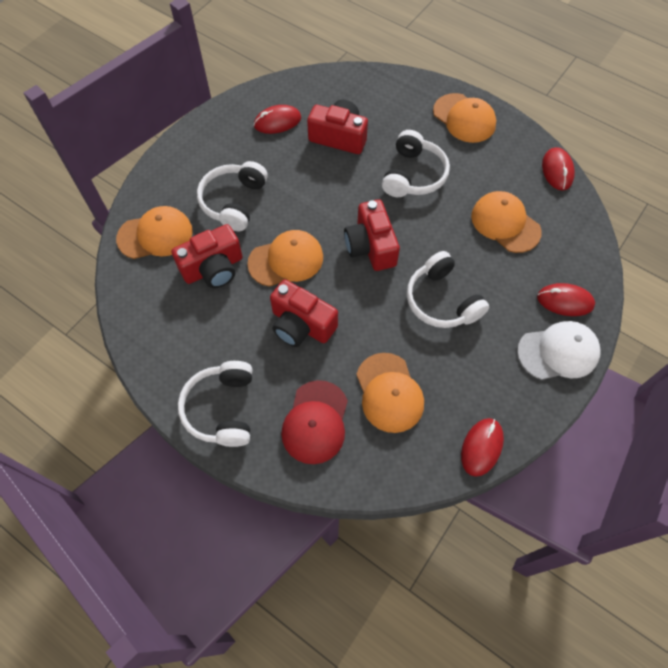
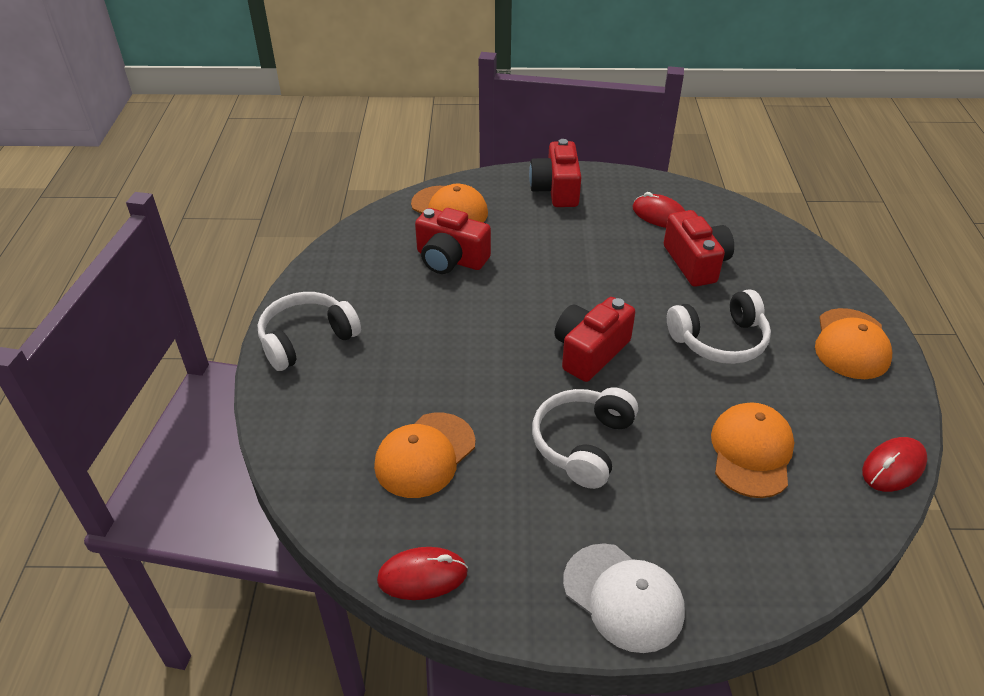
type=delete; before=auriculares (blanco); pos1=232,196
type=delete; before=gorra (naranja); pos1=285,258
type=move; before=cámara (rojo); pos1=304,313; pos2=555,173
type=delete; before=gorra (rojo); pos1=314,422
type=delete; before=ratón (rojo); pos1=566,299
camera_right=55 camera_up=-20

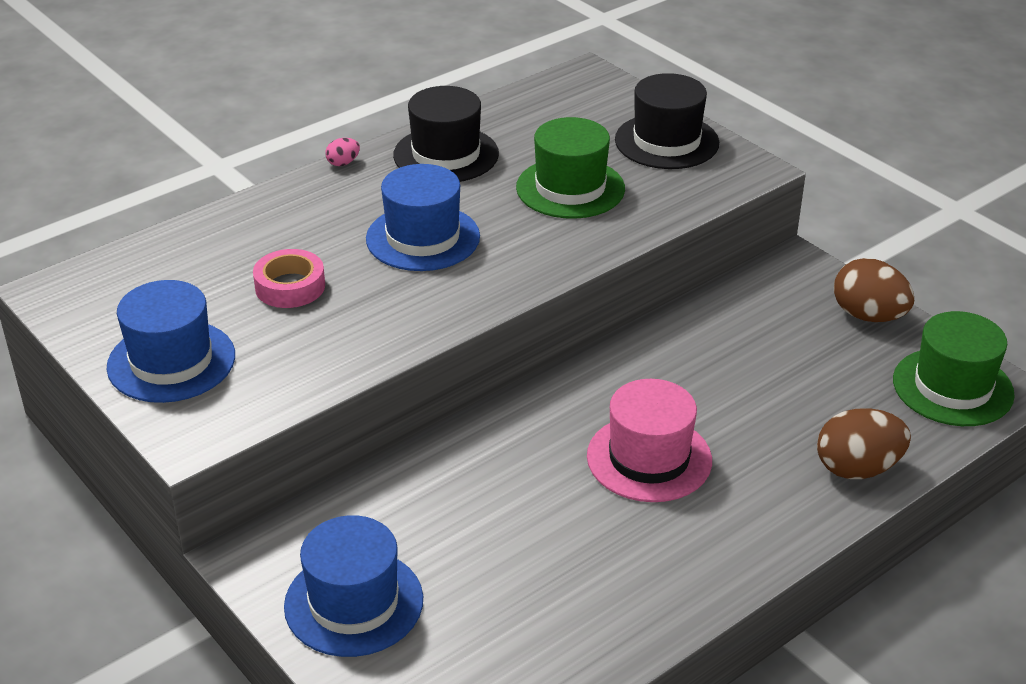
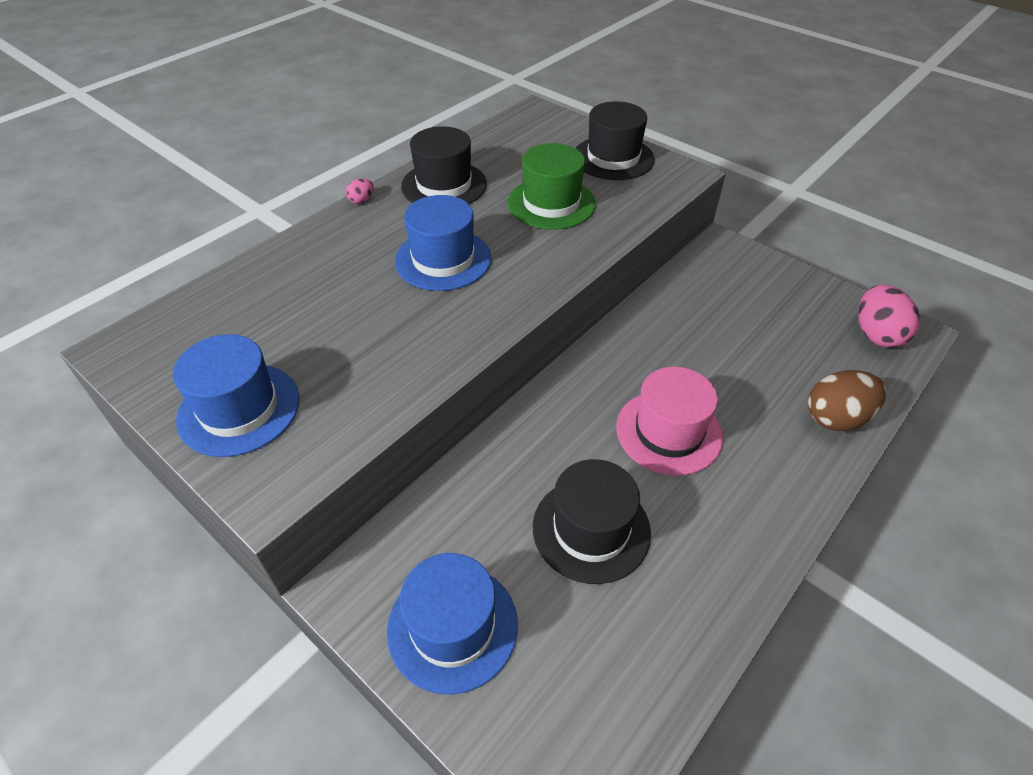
type=delete; before=cinta adhesiva (rosa); pos1=289,278
type=delete; before=huevo (marrón); pos1=874,290
type=replace; before=sombrero (verde); after=huevo (rosa); pos1=954,368; pos2=889,316
type=insert; after=sombrero (negro); pos2=592,521
camera_right=-10 camera_up=10

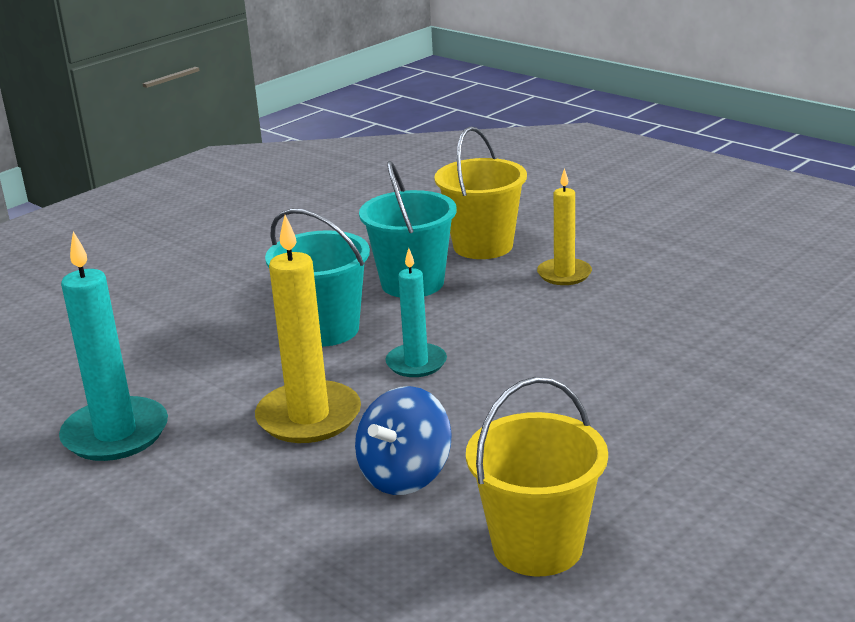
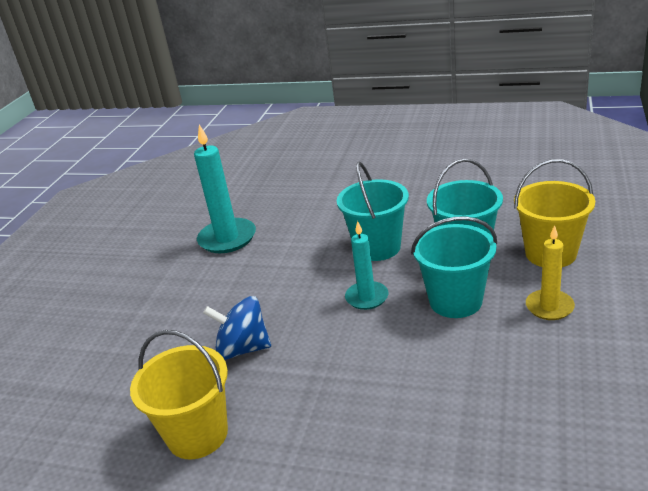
type=delete; before=vela (amarillo); pos1=308,329
type=insert; after=balde (turquesa); pos2=454,267
camera_right=65 camera_up=5

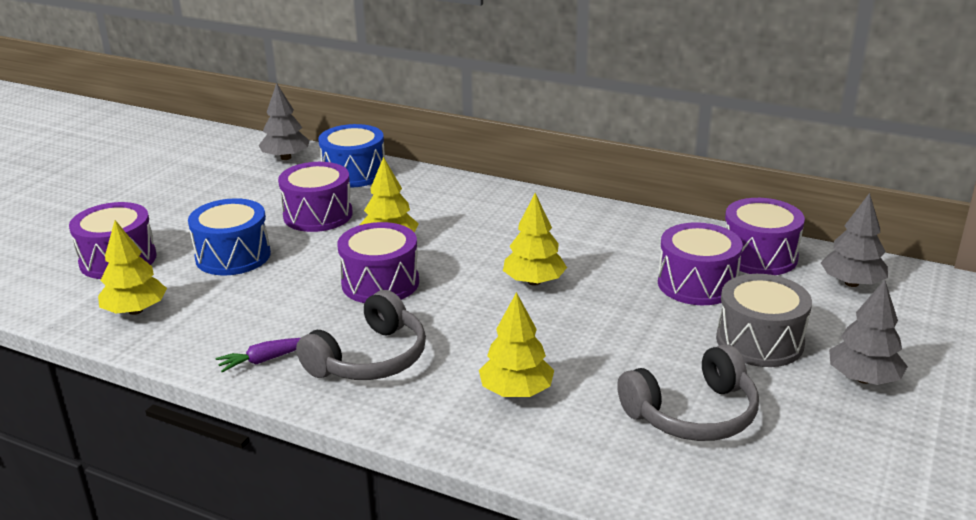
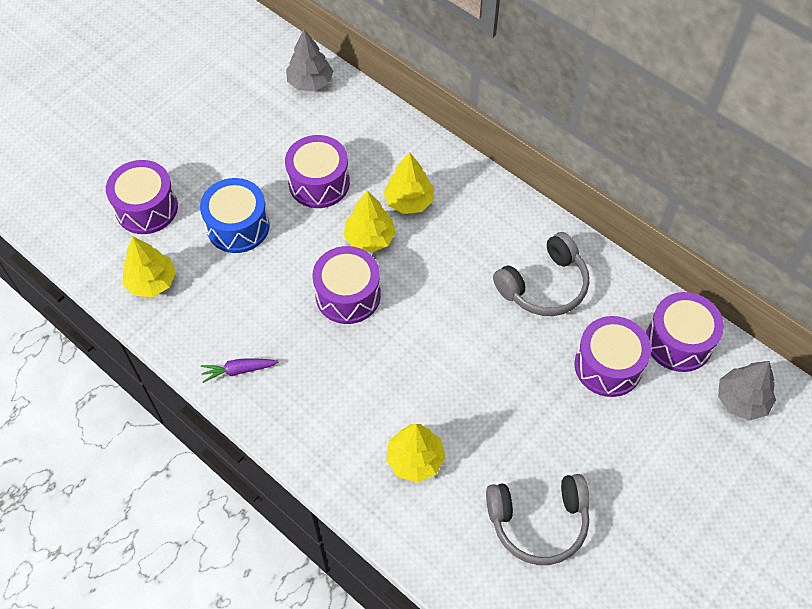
type=move; before=auriculares (gris); pos1=361,335; pos2=541,274
type=delete; before=tambor (azul); pos1=351,156
type=move; before=árbol (amarillo); pos1=535,239; pos2=408,183
type=delete; before=tambor (gris); pos1=764,320
type=delete; before=árbol (gris); pos1=868,332
camera_right=15 camera_up=30

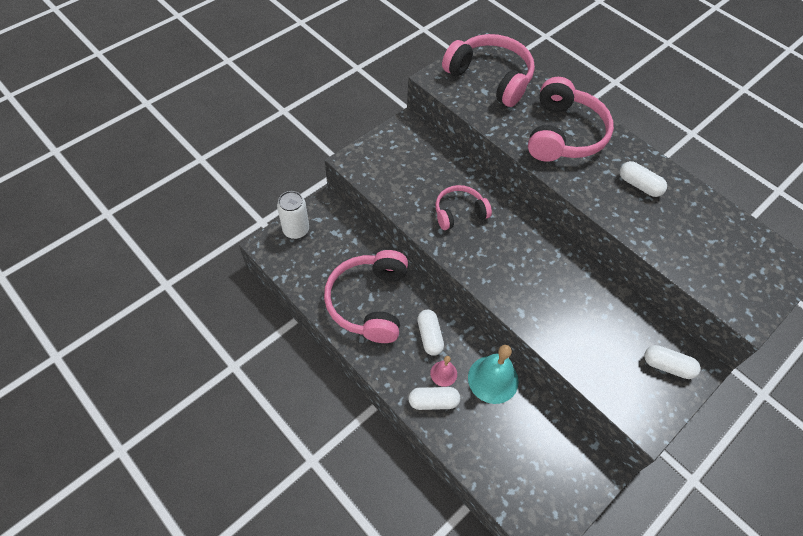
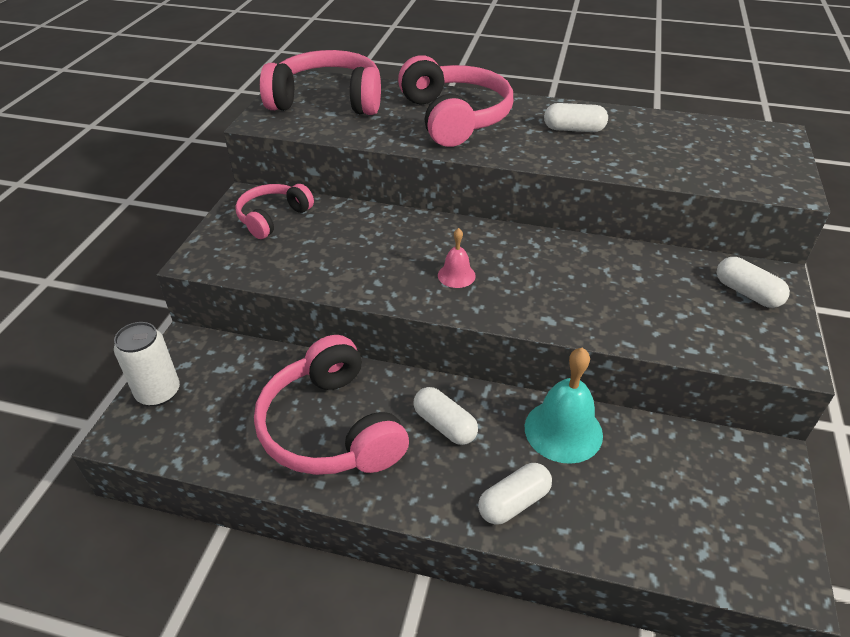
type=move; before=campana (rosa); pos1=443,371; pos2=457,258
type=move; before=auriculares (rosa); pos1=464,207; pos2=274,211
type=rotate; before=cápsula (blanco); pos1=672,362; pos2=753,282; turn=60
camera_right=-30 camera_up=-15

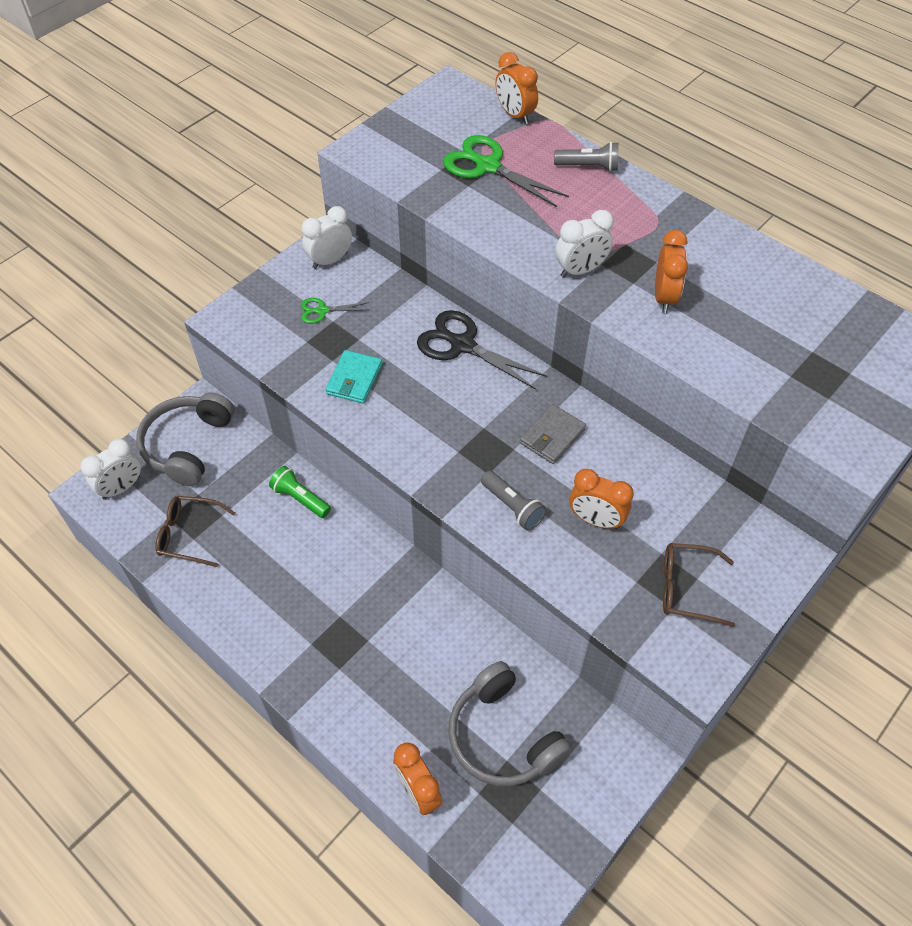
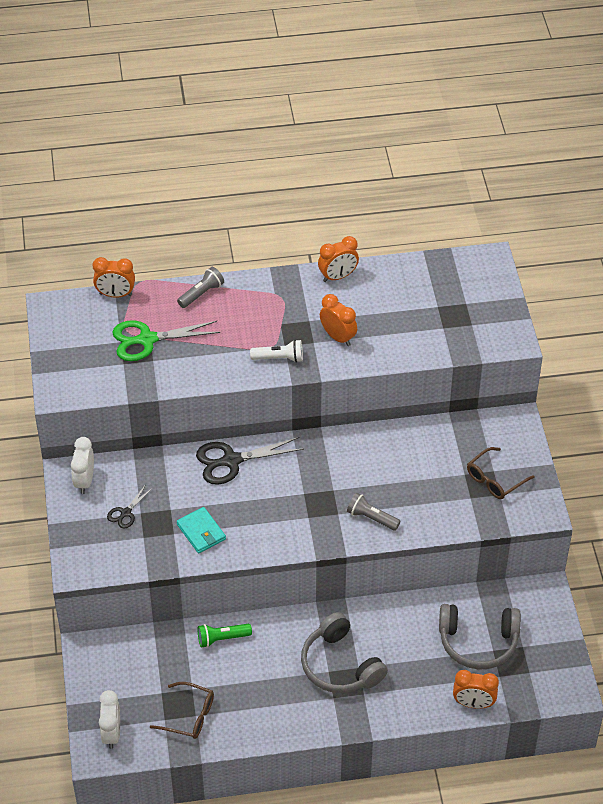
type=move; before=auriculares (gris); pos1=185,439; pos2=344,652
type=rotate; before=gafas (marrón); pos1=195,531; pos2=182,710; turn=-120
type=recolor; before=tijeras (verde); after=tijeras (negro); pos1=335,311; pos2=130,507
type=rotate; before=lámpara de mano (gris); pos1=513,501; pos2=373,512; turn=-150
type=delete; before=cartera (gris); pos1=553,434
type=replace; before=despertador (blanco); after=lámpara de mano (blanco); pos1=584,244; pos2=276,351
type=move; before=despertador (naranja); pos1=601,499; pos2=338,259
camera_right=-50 camera_up=-5

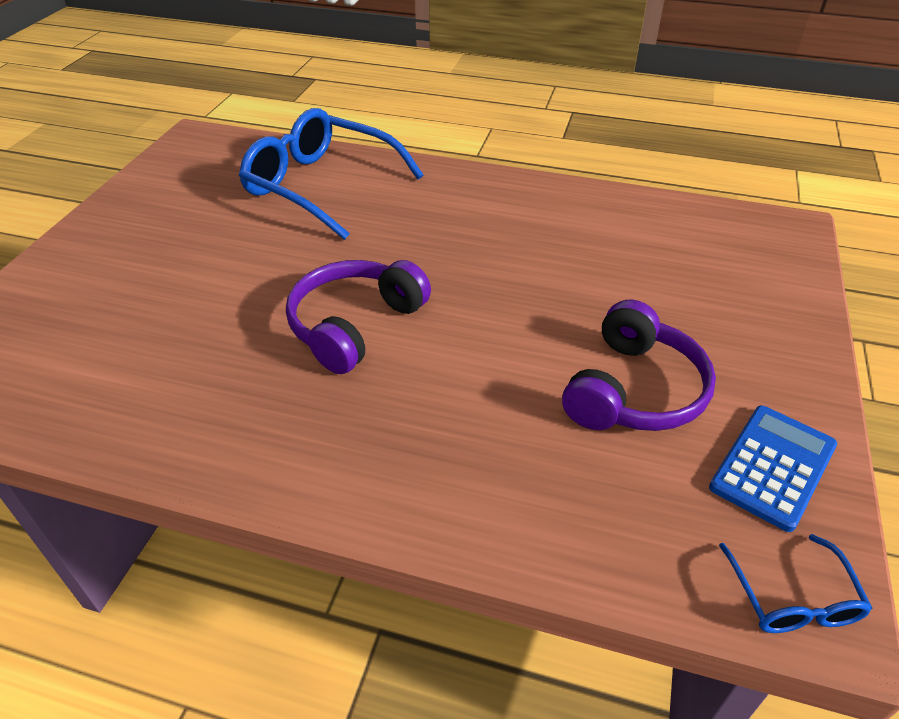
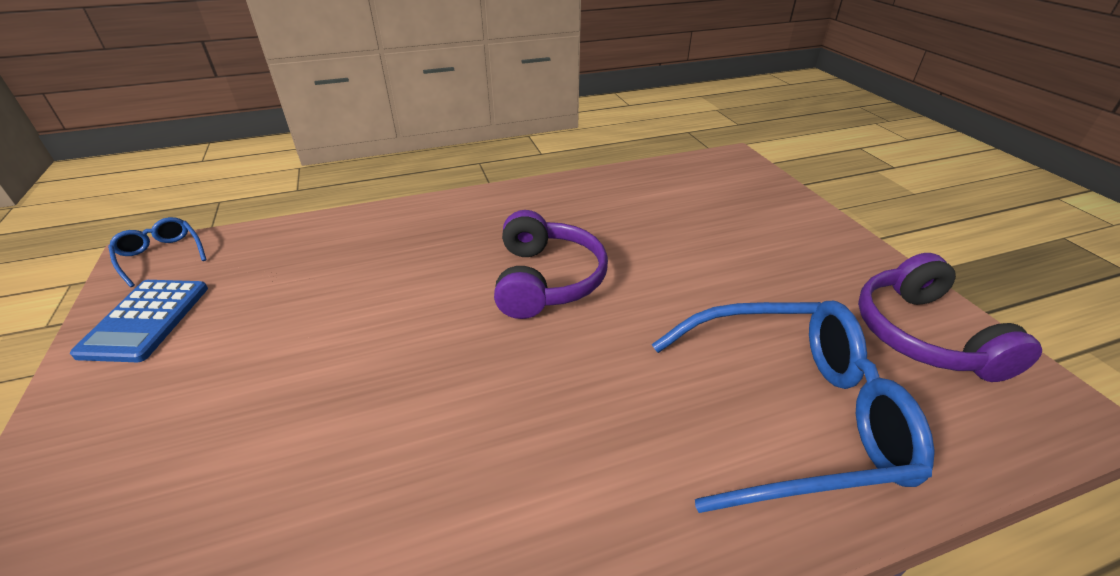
type=move; before=auriculares (morado); pos1=639,365; pos2=950,317
camera_right=145 camera_up=-5

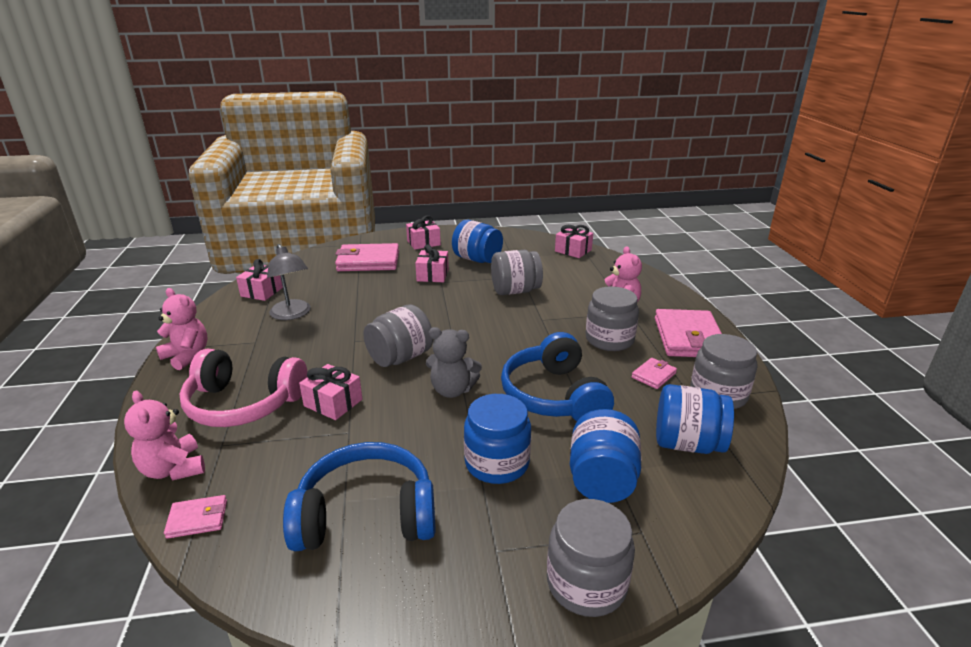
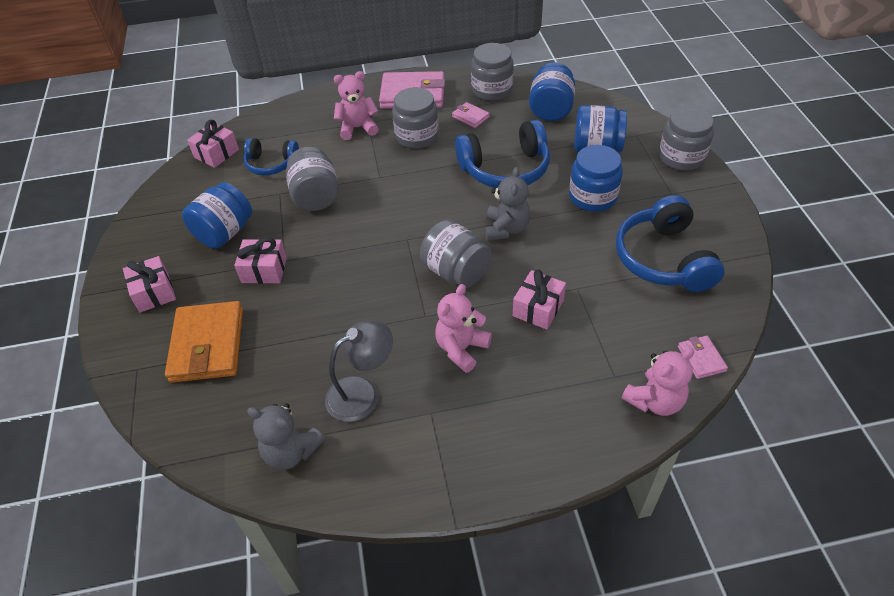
type=move; before=osito (rosa); pos1=182,329; pos2=463,328
type=delete; before=auriculares (rosa); pos1=243,387
type=replace; before=regalo (rosa); after=osito (gris); pos1=259,280; pos2=286,436
type=recolor; before=cartera (rosa); after=cartera (naranja); pos1=367,257; pos2=204,342
type=insert; after=auriculares (azul); pos2=271,156
camera_right=-90 camera_up=20

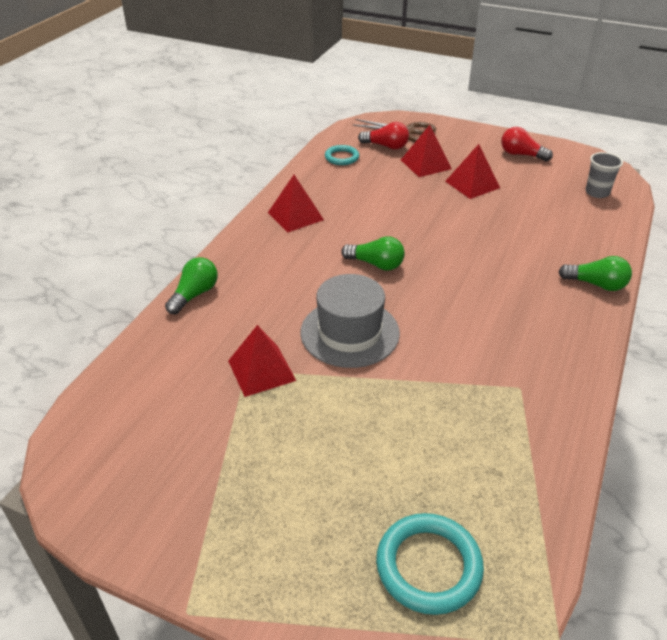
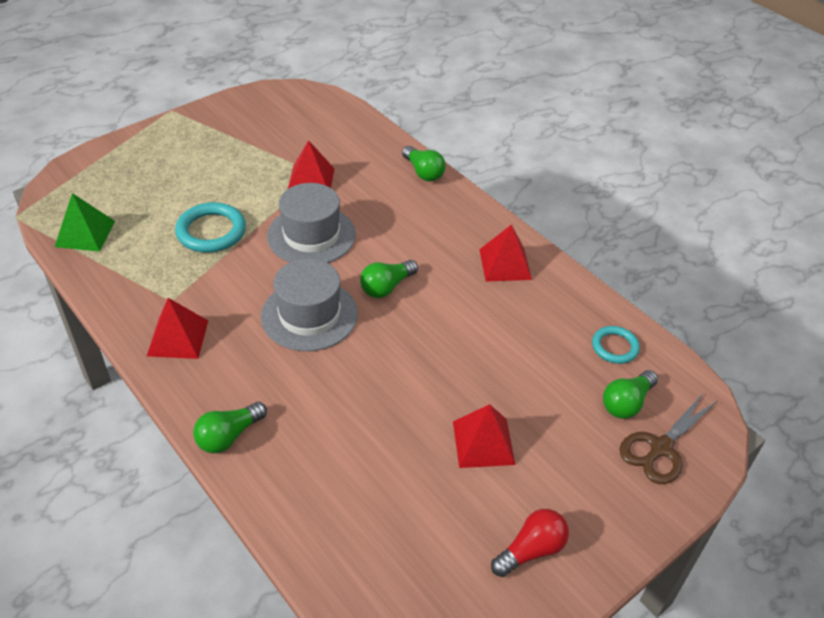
type=recolor; before=bombilla (rojo); after=bombilla (verde); pos1=383,136; pos2=630,394
type=move; before=anillo (turquesa); pos1=430,564; pos2=210,227
type=move; before=pirámide (rojo); pos1=426,151; pos2=177,328
type=delete; before=vaso (gris); pos1=604,175
type=insert; after=pirámide (verde); pos2=85,222
type=insert; after=sombrero (gris); pos2=309,305
camera_right=115 camera_up=5

